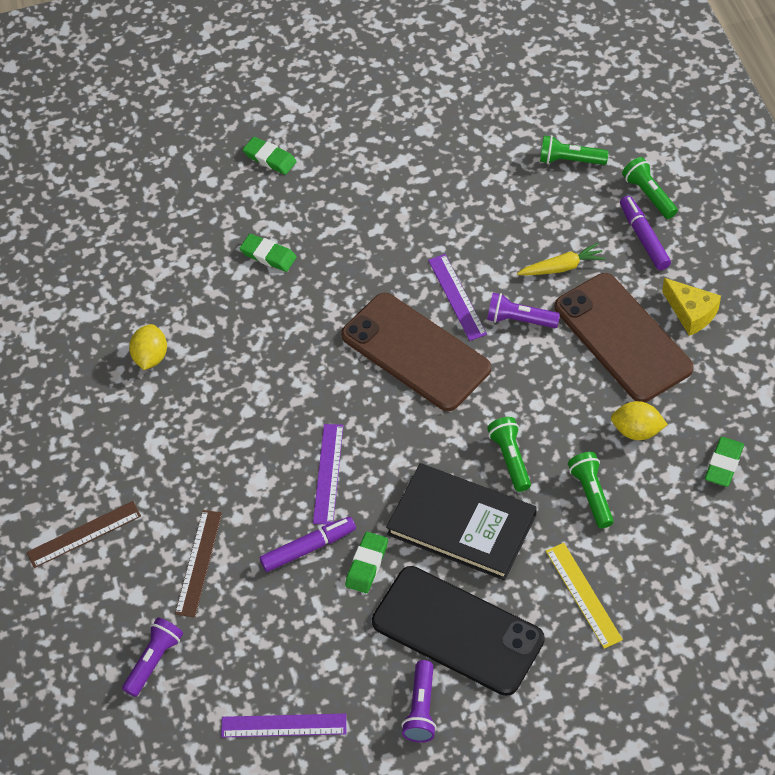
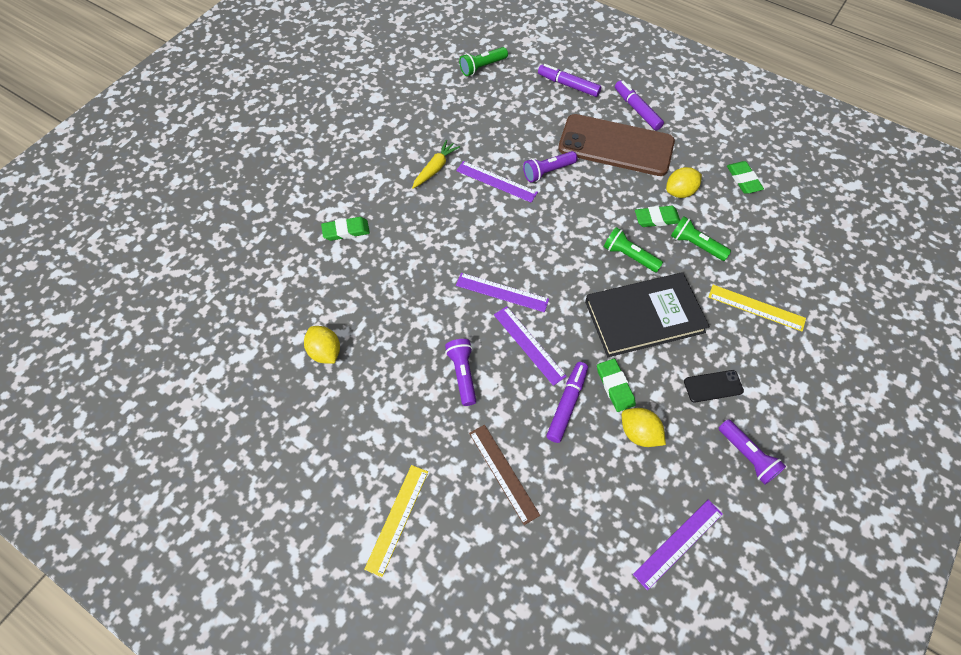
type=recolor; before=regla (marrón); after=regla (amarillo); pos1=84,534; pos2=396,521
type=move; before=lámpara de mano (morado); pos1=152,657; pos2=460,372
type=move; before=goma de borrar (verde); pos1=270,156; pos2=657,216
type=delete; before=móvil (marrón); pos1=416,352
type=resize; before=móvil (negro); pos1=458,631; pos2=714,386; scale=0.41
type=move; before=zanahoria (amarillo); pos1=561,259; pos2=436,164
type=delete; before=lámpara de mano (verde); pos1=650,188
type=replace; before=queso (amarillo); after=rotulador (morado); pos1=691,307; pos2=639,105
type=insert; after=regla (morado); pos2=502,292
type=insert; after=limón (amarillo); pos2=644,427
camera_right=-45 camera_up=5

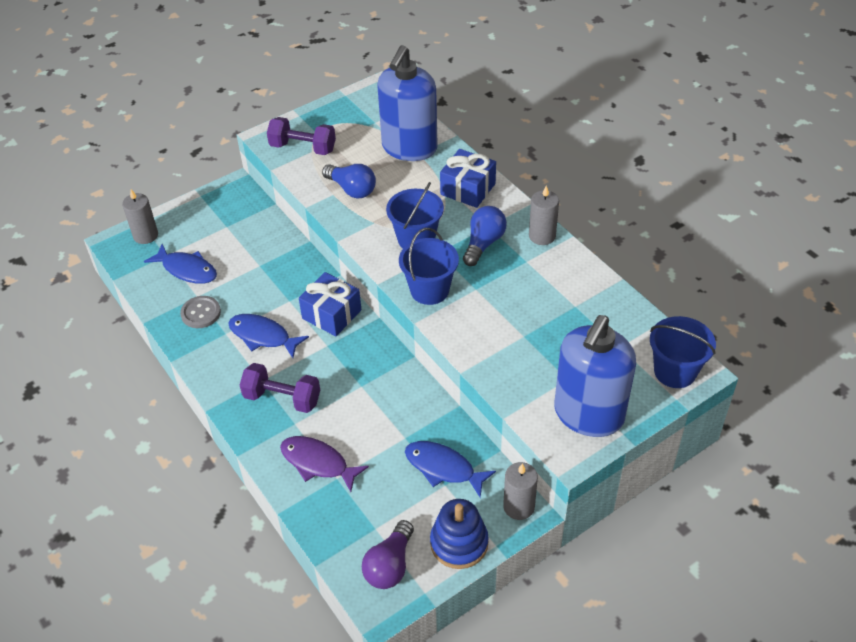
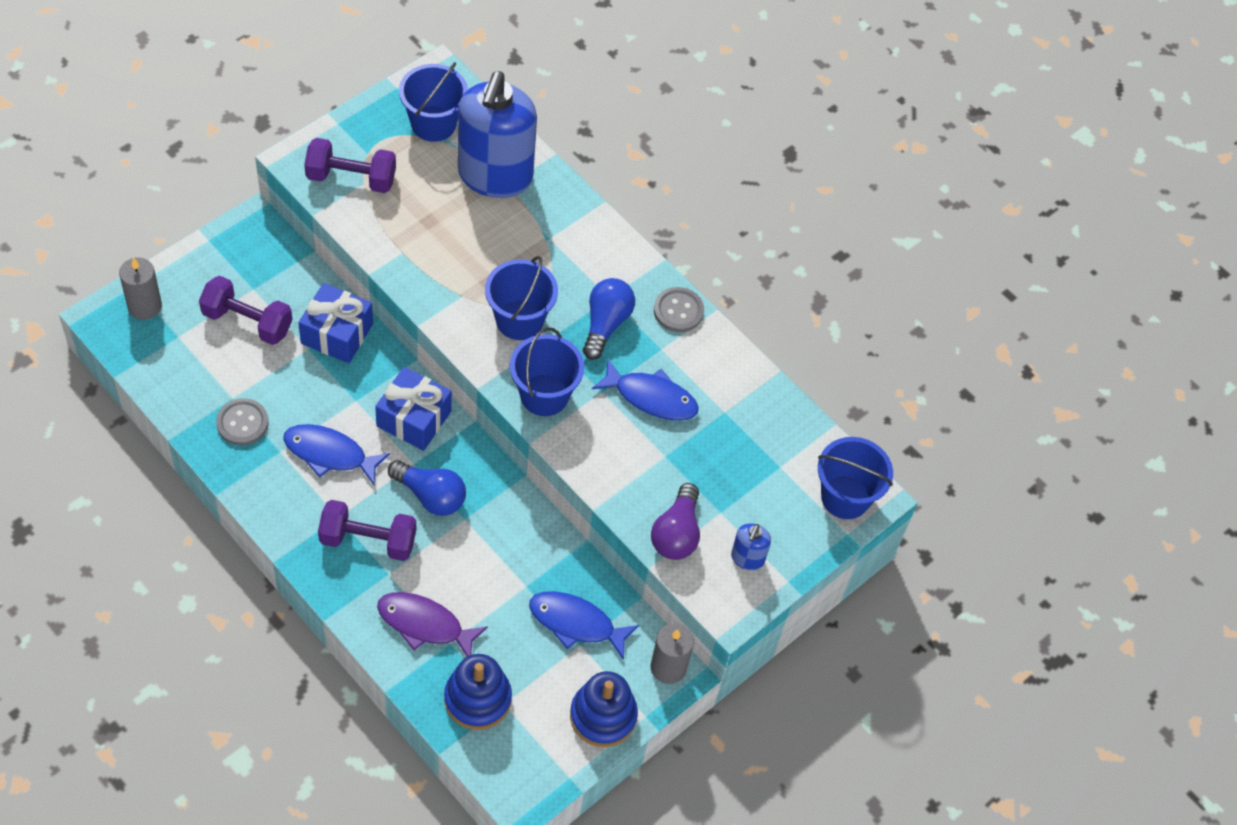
type=move; before=pez (azul); pos1=180,264; pos2=645,390
type=move; before=bombilla (azul); pos1=349,181; pos2=427,488
type=move; before=bombilla (morado); pos1=388,554; pos2=675,521
type=move; before=regalo (azul); pos1=468,178; pos2=335,323
type=replace; before=vela (gris); after=botón (gris); pos1=544,215; pos2=679,309
type=resize; before=dispensador de jabón (azul); pos1=595,376; pos2=751,546; scale=0.41
type=insert; after=mancuerna (morado); pos2=245,310
type=insert; after=balde (azul); pos2=433,102
type=insert; after=juguete apilable (azul); pos2=478,692
camera_right=-15 camera_up=10

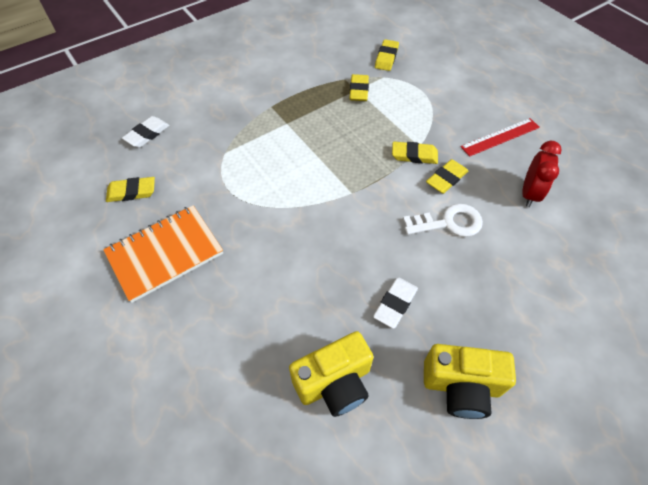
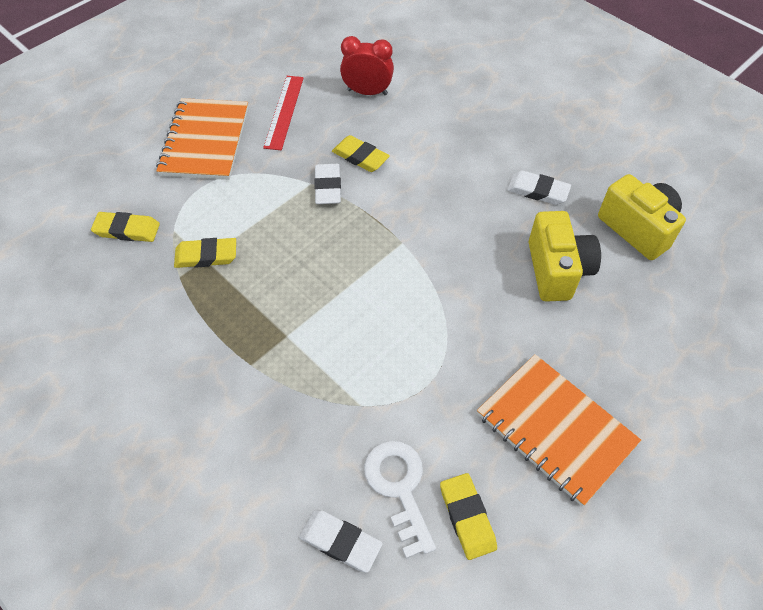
type=recolor; before=goma de borrar (amarillo); after=goma de borrar (blanco); pos1=415,153; pos2=327,184
type=move; before=llave (blanco); pos1=443,220; pos2=400,500
type=move; before=cámara (amarillo); pos1=470,381; pos2=565,256
type=rotate; before=regla (rojo); pos1=500,137; pos2=283,113; turn=45
type=insert; after=cuaderno (naranja); pos2=202,139
camera_right=-100 camera_up=0

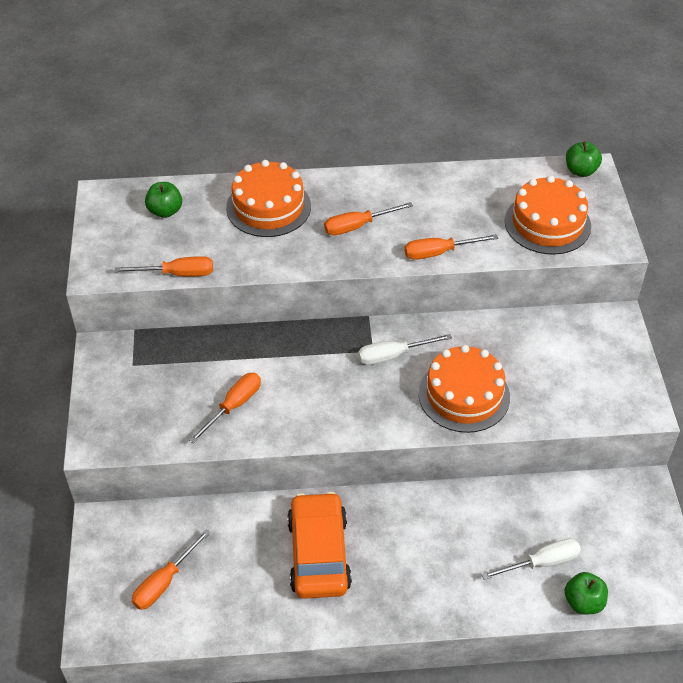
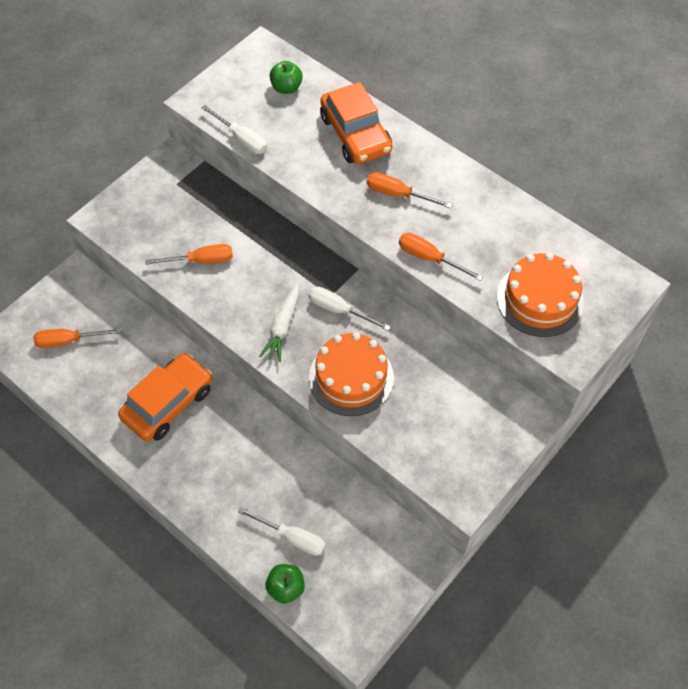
type=recolor; before=destornillador (naranja); after=destornillador (blanco); pos1=164,266; pos2=234,129
type=replace; before=tarta (naranja); after=coche (naranja); pos1=268,198; pos2=356,123
type=delete; before=manzana (verde); pos1=584,159
type=insert; after=zanahoria (blanco); pos2=279,322
camera_right=45 camera_up=10

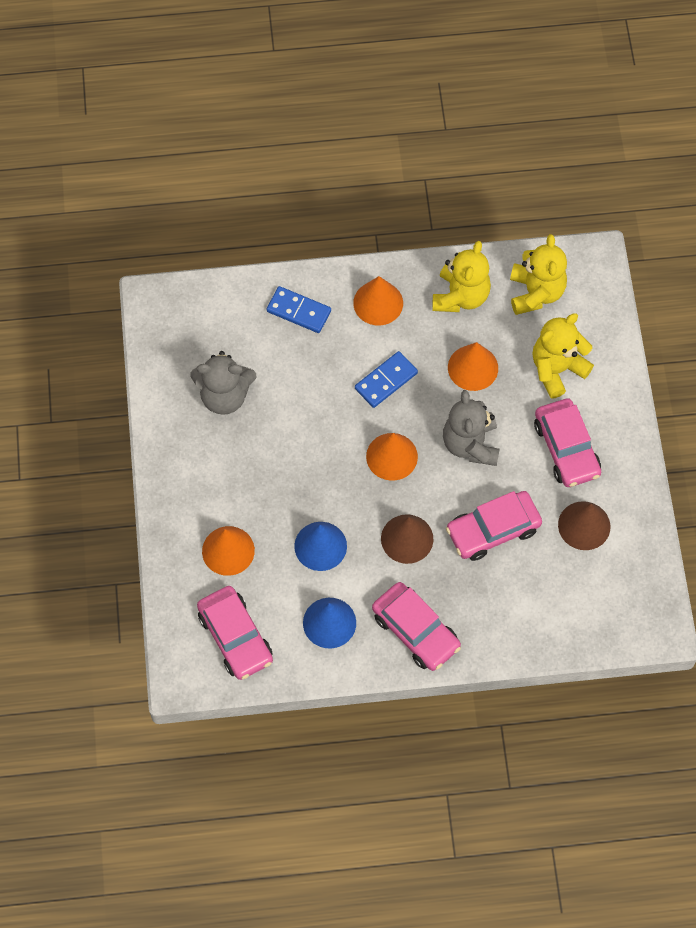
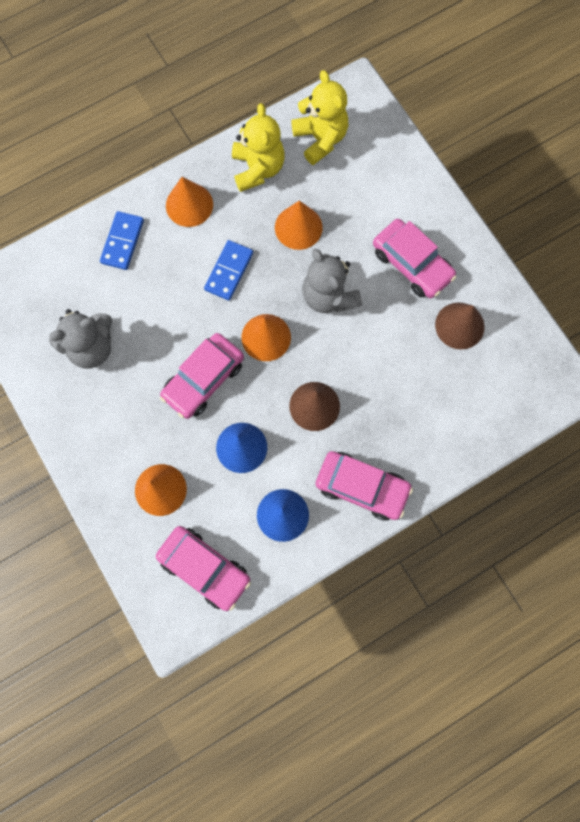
type=rotate; before=ficha de dominó (azul); pos1=298,309; pos2=122,240; turn=-75
type=move; before=coche (rosa); pos1=494,526; pos2=202,376
type=delete; before=osito (amarillo); pos1=563,356
camera_right=-25 camera_up=10

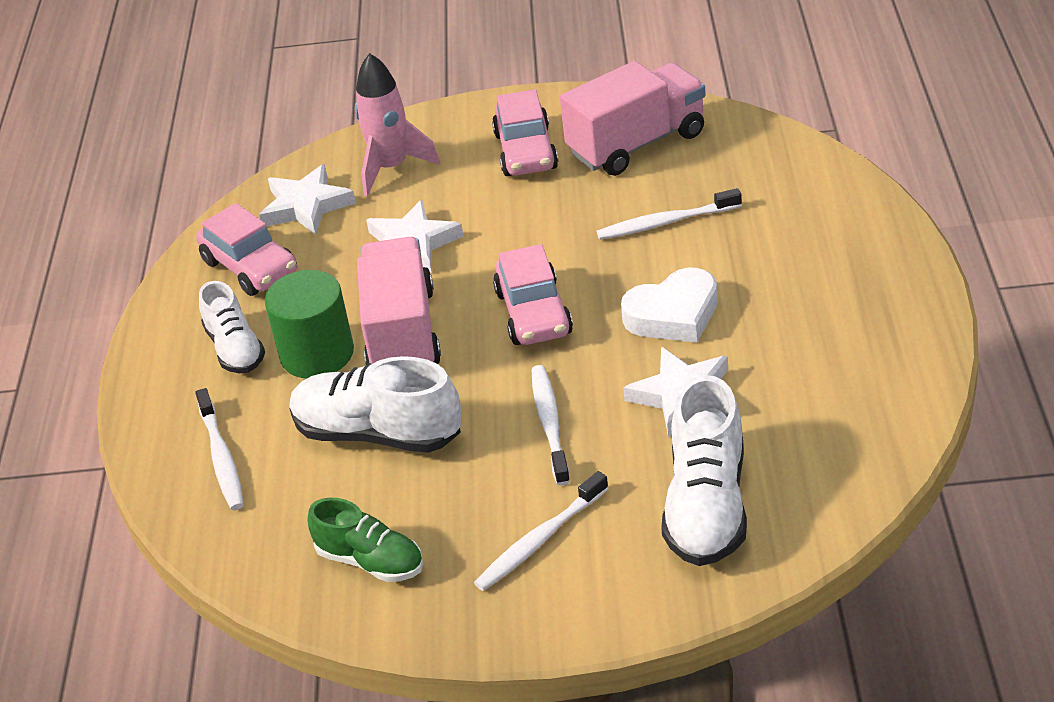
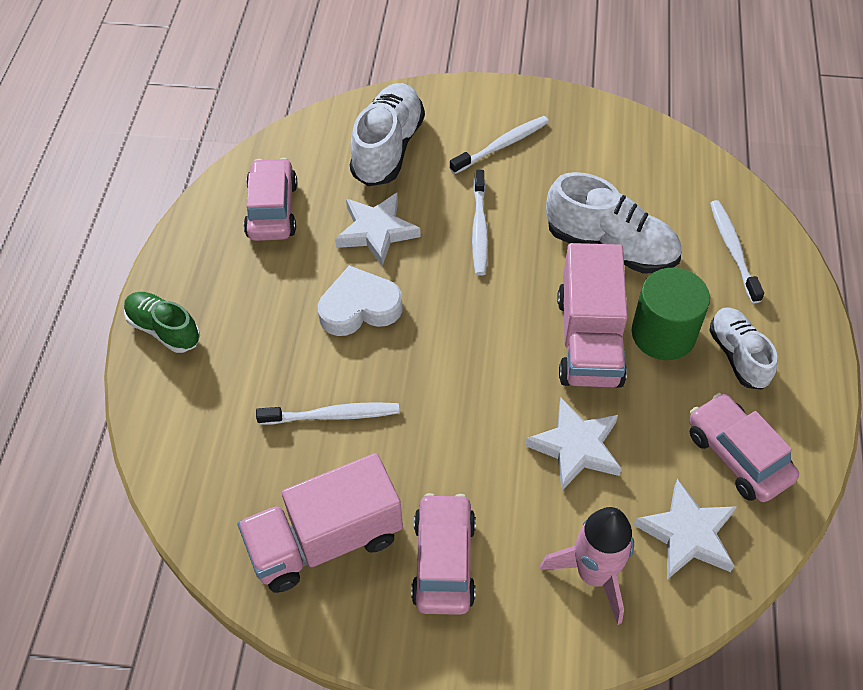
type=move; before=zapato (verde); pos1=365,540; pos2=162,322
type=move; before=coche (rosa); pos1=533,294; pos2=270,199
camera_right=-175 camera_up=15

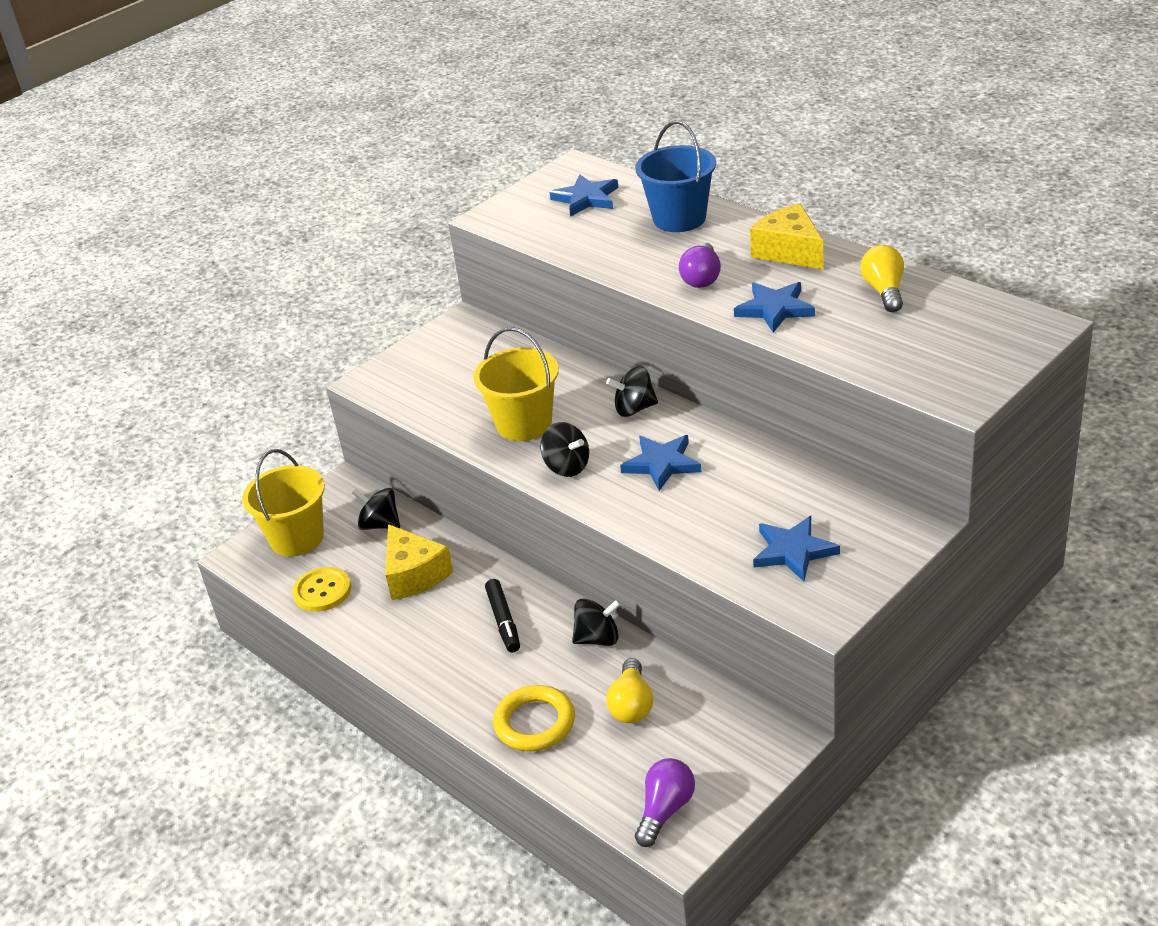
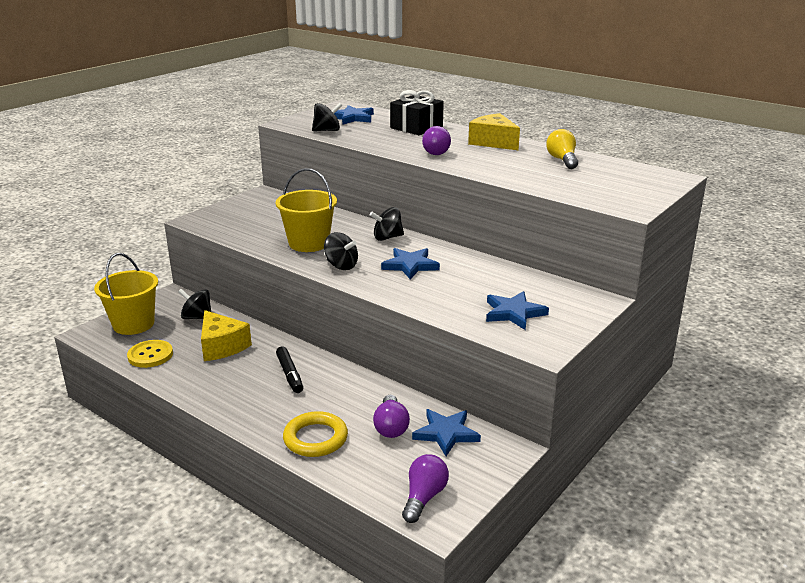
type=move; before=peonza (negro); pos1=596,622; pos2=327,117
type=recolor; before=bombilla (amarillo); after=bombilla (morado); pos1=629,690; pos2=391,416
type=replace; before=balde (azul); after=regalo (negro); pos1=675,176; pos2=417,112
type=move; before=estrella (azul); pos1=774,307; pos2=446,432
camera_right=-10 camera_up=-10

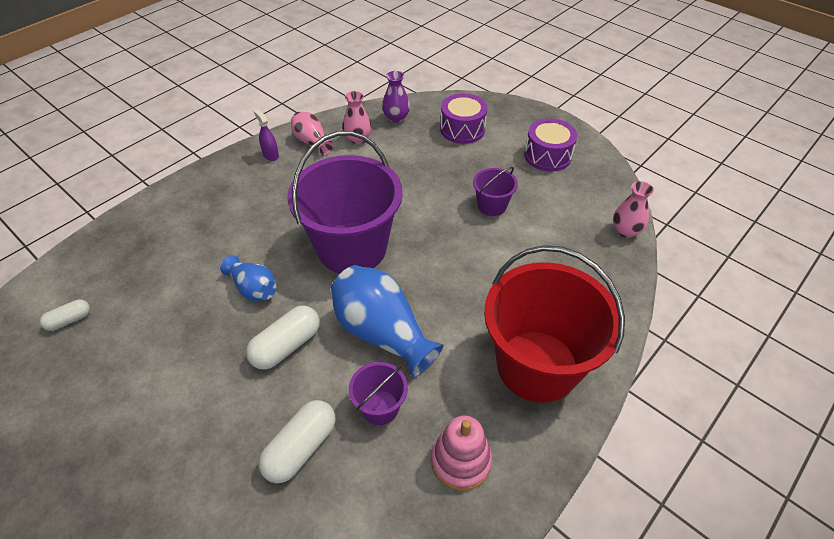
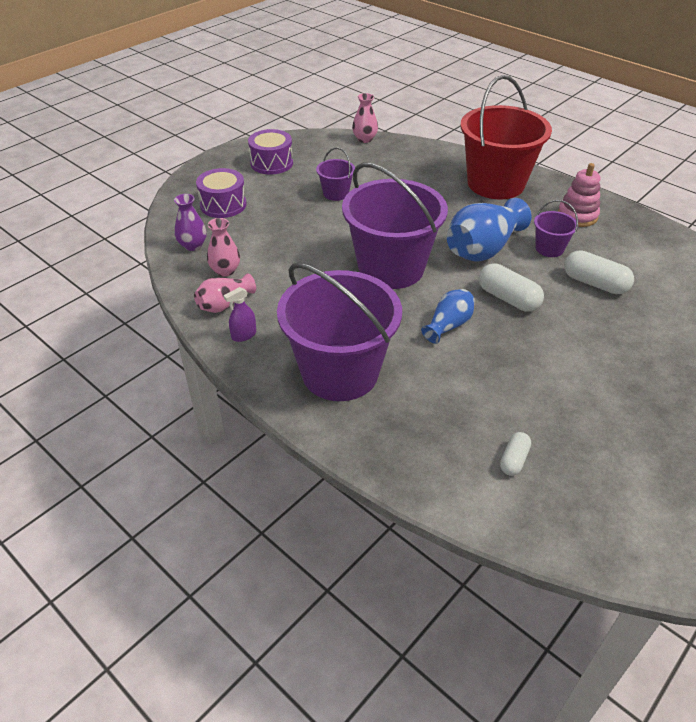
type=rotate; before=cápsula (blanco); pos1=65,315; pos2=515,454; turn=60
type=insert; after=balde (morado); pos2=339,332
camera_right=-90 camera_up=-5

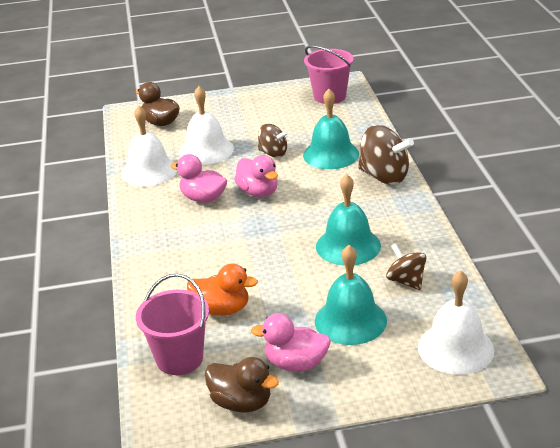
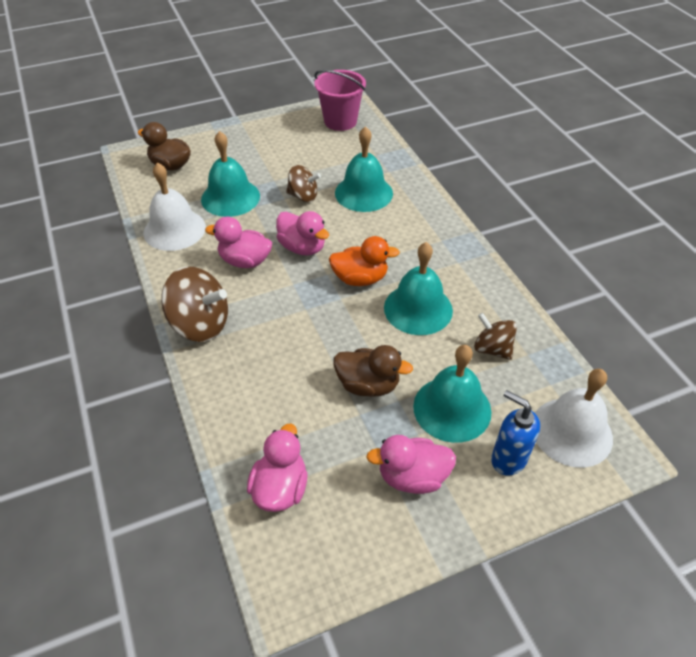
type=replace; before=balde (rosa); after=pato (rosa); pos1=172,324; pos2=277,468
type=recolor; before=campana (blanco); after=campana (turquesa); pos1=206,125; pos2=230,174
type=move; before=pato (naranja); pos1=222,289; pos2=364,261
type=move; before=pato (marrón); pos1=242,385; pos2=373,371
type=move; before=peonza (marrón); pos1=386,155; pos2=194,304
type=insert; after=dispensador de jabón (azul); pos2=515,433
camera_right=-15 camera_up=15

